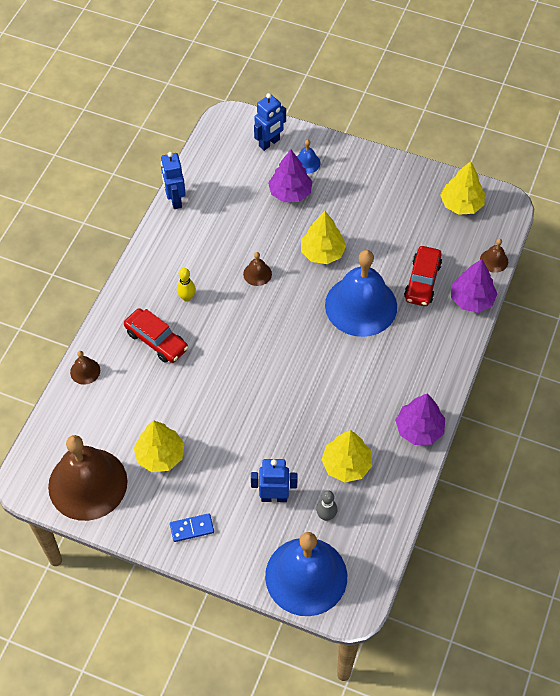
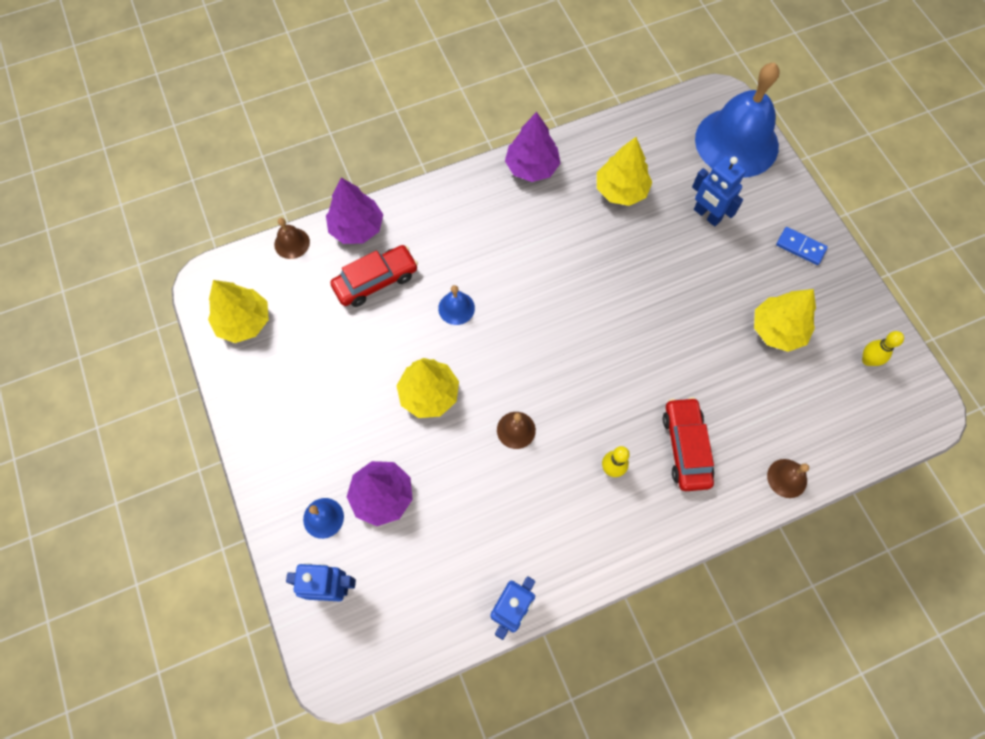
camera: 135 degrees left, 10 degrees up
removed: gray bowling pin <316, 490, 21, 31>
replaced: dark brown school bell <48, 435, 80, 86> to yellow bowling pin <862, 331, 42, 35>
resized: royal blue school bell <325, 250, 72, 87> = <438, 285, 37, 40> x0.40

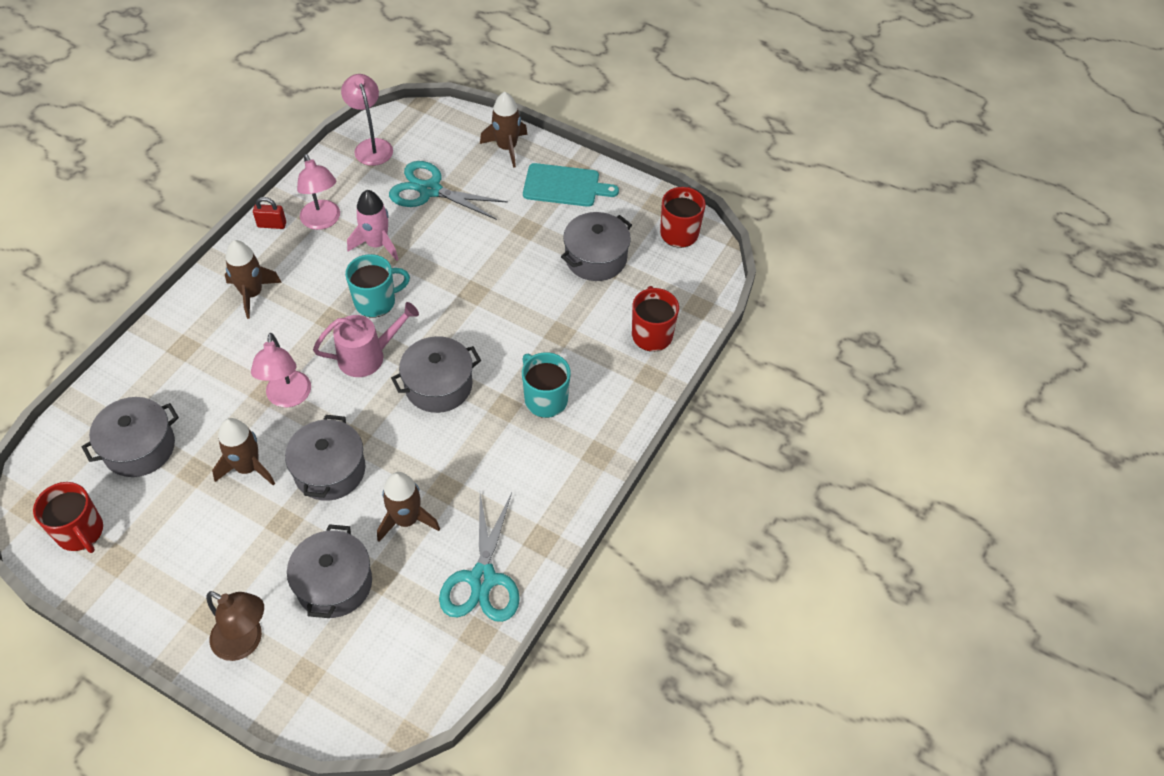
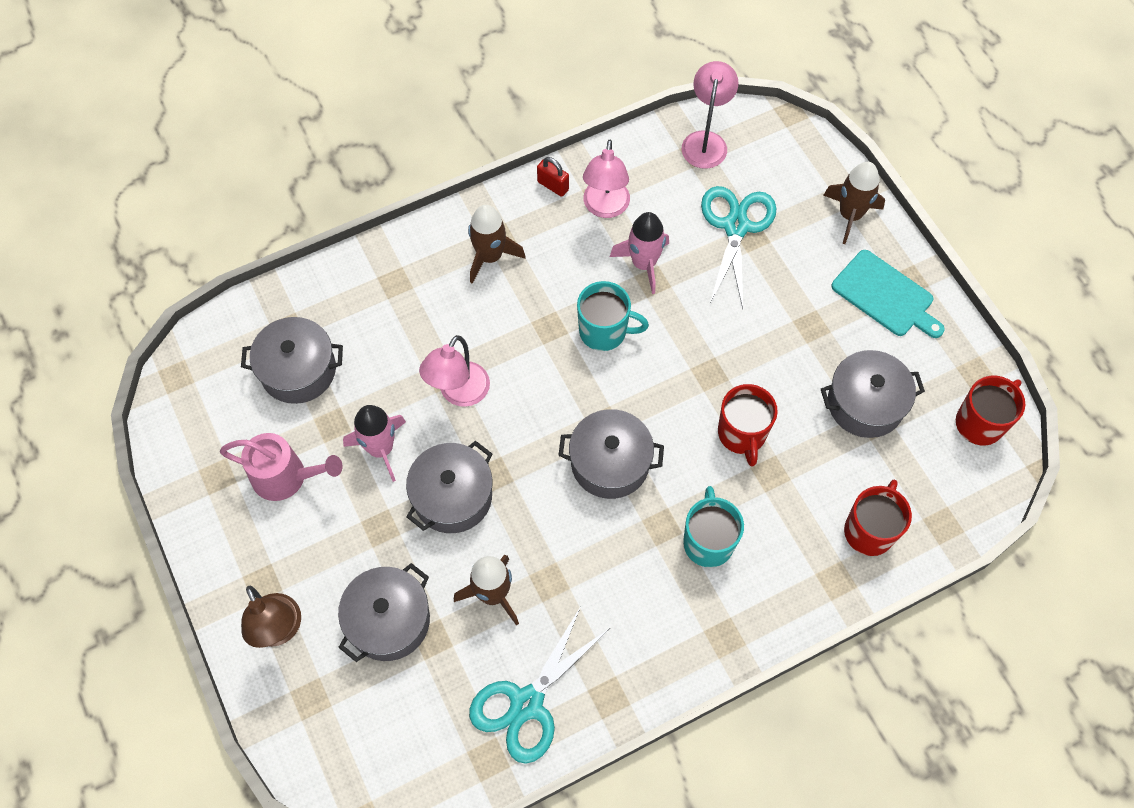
camera: 35 degrees right, 10 degrees up
moved: rose-pink sprinkling can <313, 302, 106, 75> to <220, 433, 123, 68>; red coffee mug <33, 482, 70, 71> to <718, 384, 60, 82>
recoloured: dark brown spaceship <212, 418, 63, 68> to rose-pink spaceship <343, 405, 63, 77>
turned: turquoise shears <389, 161, 119, 59> = <701, 186, 76, 123> 45 degrees clockwise

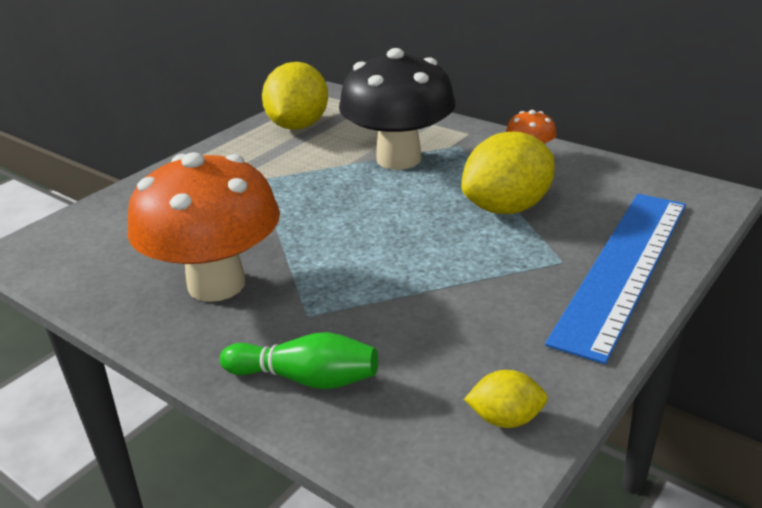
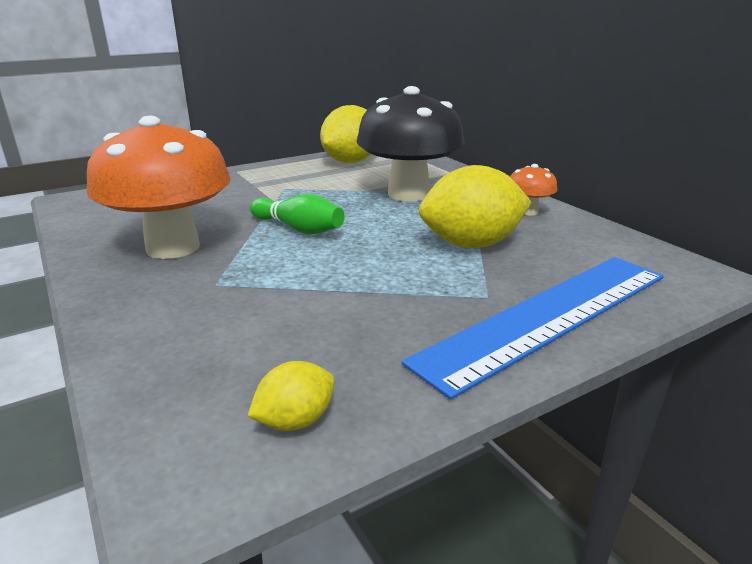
camera: 20 degrees right, 5 degrees down
moved: leaf-green bowling pin <220, 332, 158, 57> to <250, 194, 95, 40>
turned: yellow toy lemon <464, 370, 84, 58> = <248, 361, 86, 70> 60 degrees counterclockwise

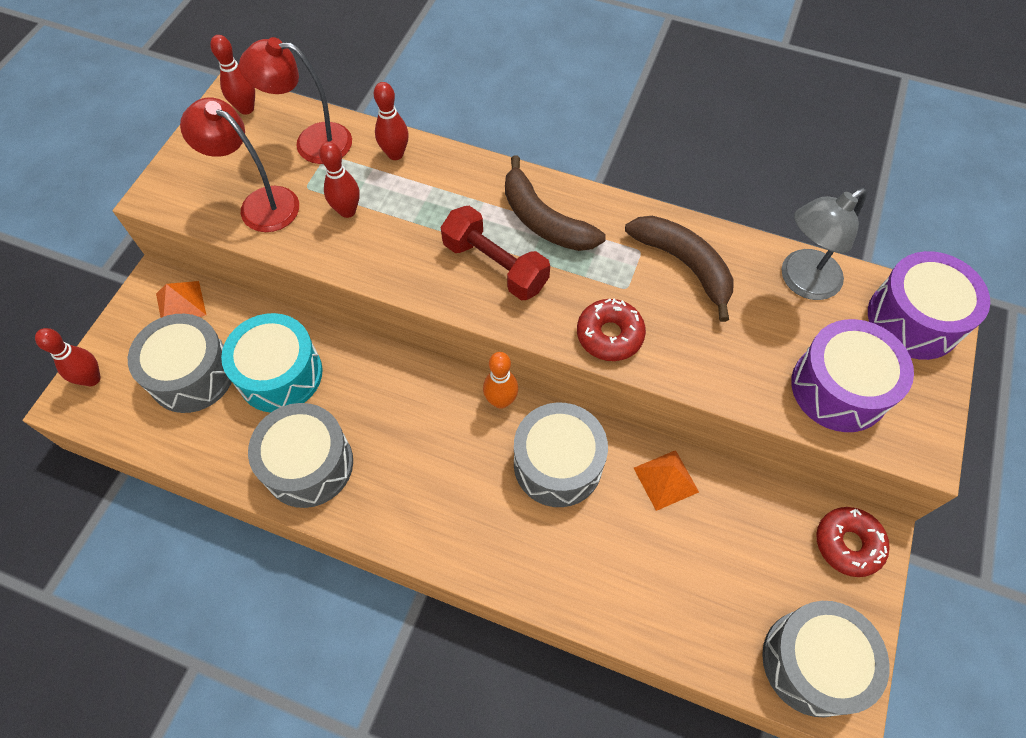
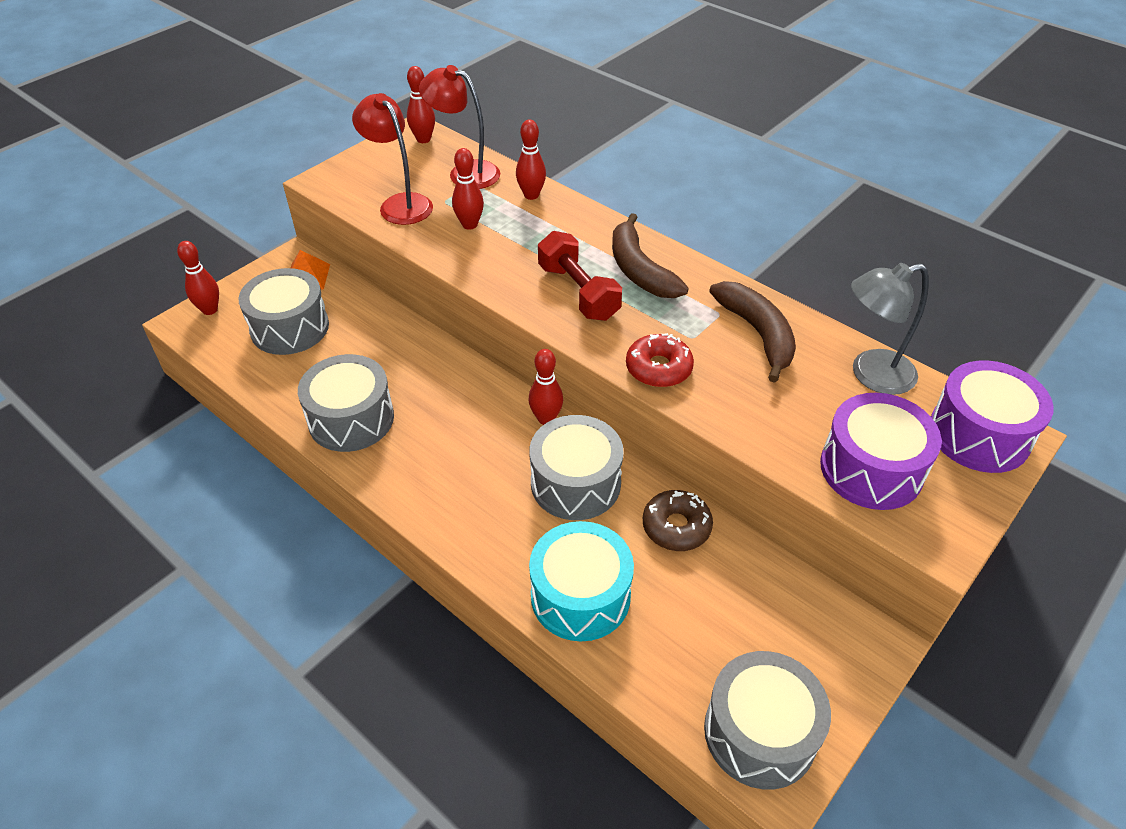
camera: 20 degrees right, 15 degrees down
removed: red donut <816, 507, 74, 70>
moved: turquoise toy drum <221, 313, 101, 99> to <529, 521, 105, 120>
replaced: orange-coloured pyramid <634, 450, 65, 61> to dark brown donut <643, 490, 70, 61>
recoloured: orange-coloured bowling pin <483, 352, 35, 57> to red bowling pin <528, 349, 35, 76>

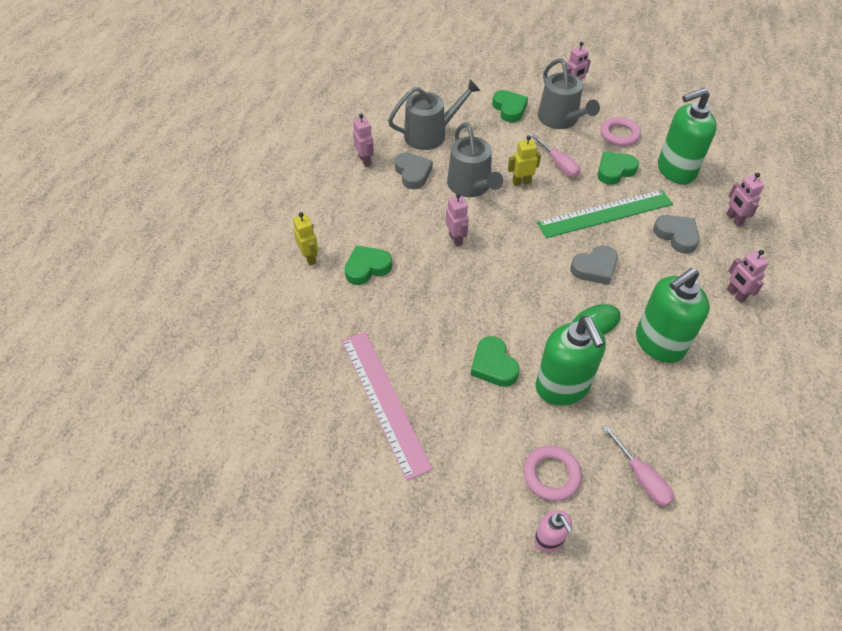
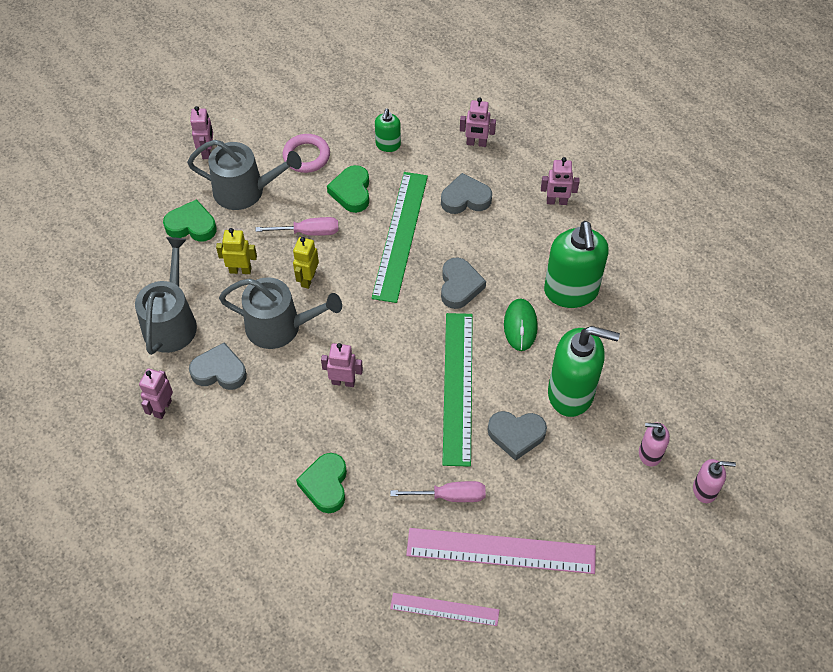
camera: 60 degrees left, 5 degrees up
added: rose-pink straightedge <390, 593, 109, 33>; leaf-green straightedge <442, 313, 31, 154>
moved: yellow robot figure <293, 212, 26, 53> to <216, 228, 41, 46>; rose-pink hand screwdriver <603, 425, 71, 82> to <390, 481, 96, 21>
replaced: rose-pink ring <523, 445, 59, 56> to rose-pink soap pump <639, 423, 31, 43>
recoloured: leaf-green love heart <471, 336, 48, 51> to gray love heart <488, 411, 59, 50>
turned: rose-pink robot figure <353, 114, 21, 53> = <139, 368, 34, 51> 75 degrees counterclockwise
resized: leaf-green soap pump <658, 88, 59, 96> = <375, 108, 26, 44> x0.50

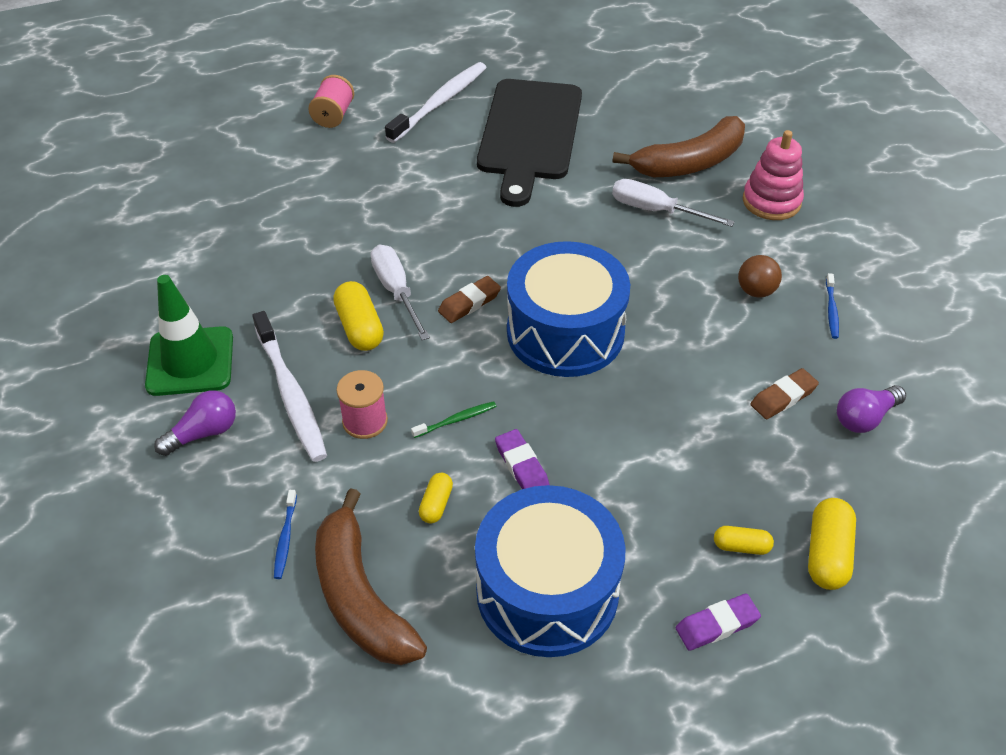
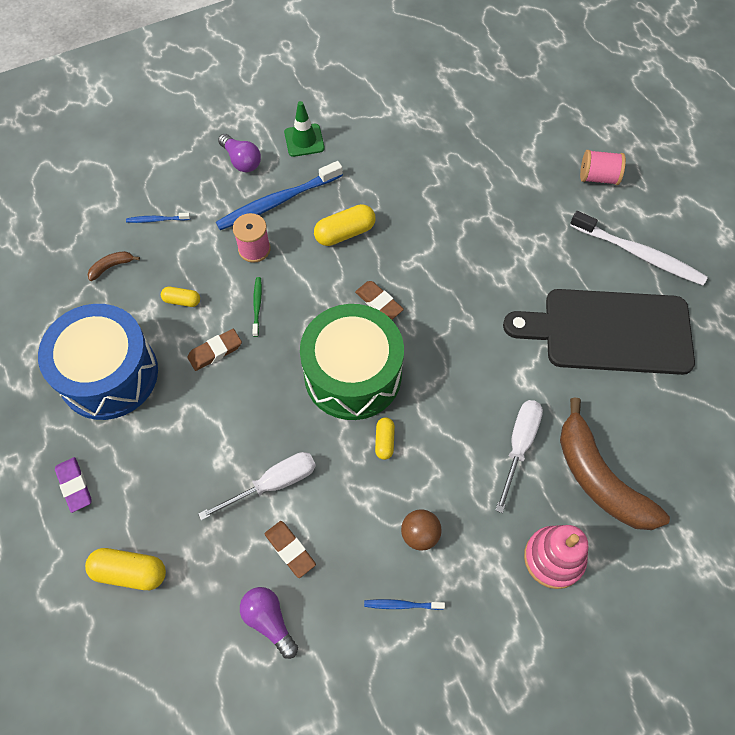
camera: 85 degrees right, 15 degrees up
moved: snow-white hand screwdriver <371, 245, 59, 95> to <198, 452, 118, 69>; yellow pill <714, 526, 60, 29> to <375, 417, 20, 43>
recoloured: violet pencil eraser <495, 429, 55, 60> to dark brown pencil eraser <187, 329, 55, 42>; snow-white tooth brush <252, 311, 75, 151> to royal blue tooth brush <216, 161, 127, 69>; royal blue toy drum <507, 241, 123, 136> to leaf-green toy drum <300, 304, 104, 116>
turned: leaf-green tooth brush <411, 401, 86, 37> = <252, 277, 10, 60> 150 degrees counterclockwise
resized: dark brown banana <315, 488, 112, 177> = <88, 251, 52, 30> x0.40; leaf-green traffic cone <145, 275, 88, 121> = <284, 101, 41, 56> x0.63

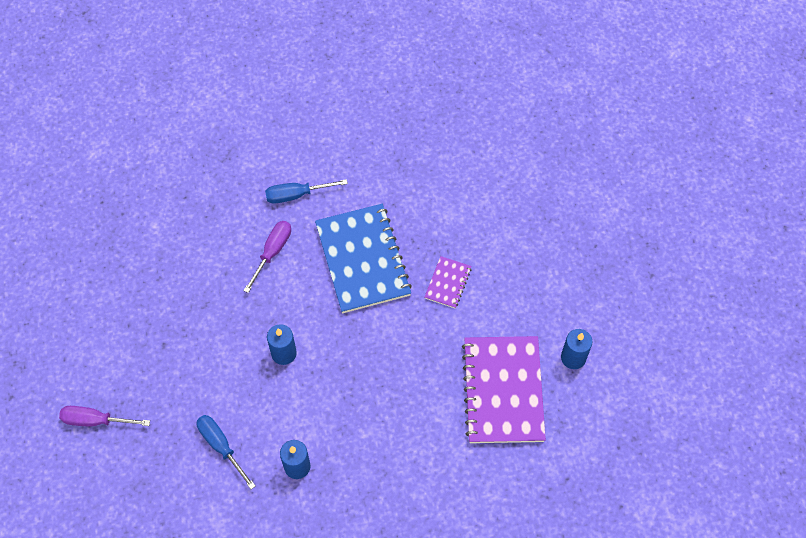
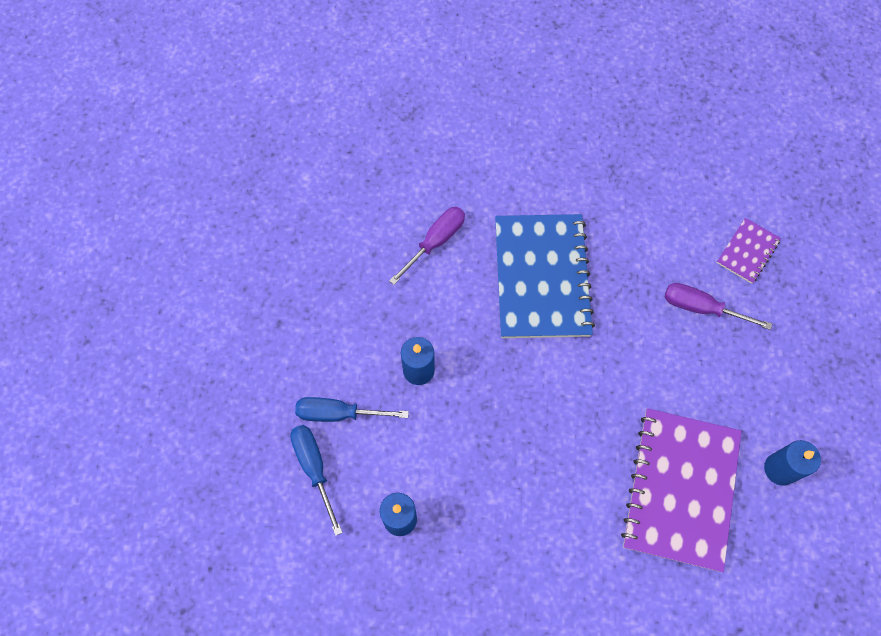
camera: 15 degrees right, 5 degrees up
moved: royal blue hand screwdriver <265, 179, 83, 25> to <295, 397, 114, 25>; violet hand screwdriver <59, 406, 91, 20> to <664, 283, 108, 47>; violet notepad <425, 256, 46, 52> to <717, 218, 64, 66>

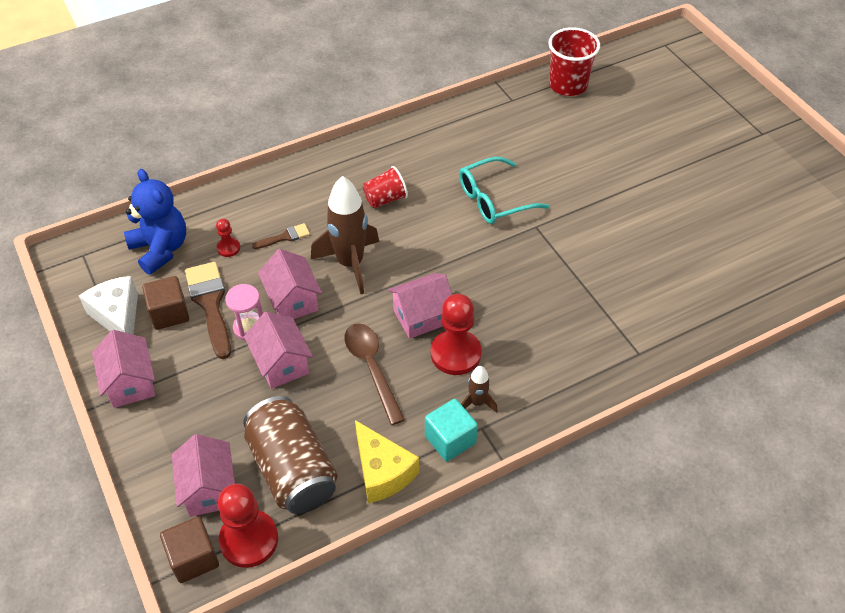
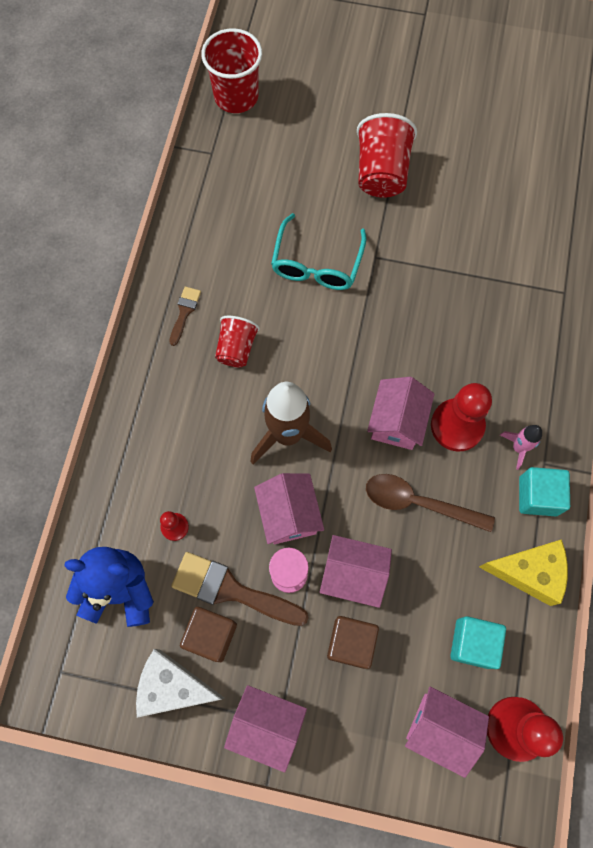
camera: 50 degrees left, 20 degrees up
added: red beaker <357, 113, 60, 85>
moved: dark brown brush <252, 223, 58, 26> to <169, 287, 32, 59>; dark brown solid cube <160, 516, 59, 67> to <327, 616, 52, 53>
replaced: dark brown tin <243, 396, 95, 118> to turquoise solid cube <450, 616, 56, 53>
recoloured: dark brown spaceship <461, 366, 37, 47> to rose-pink spaceship <500, 425, 42, 45>
turned: rose-pink toy house <258, 249, 64, 70> = <254, 473, 70, 71> 60 degrees clockwise

